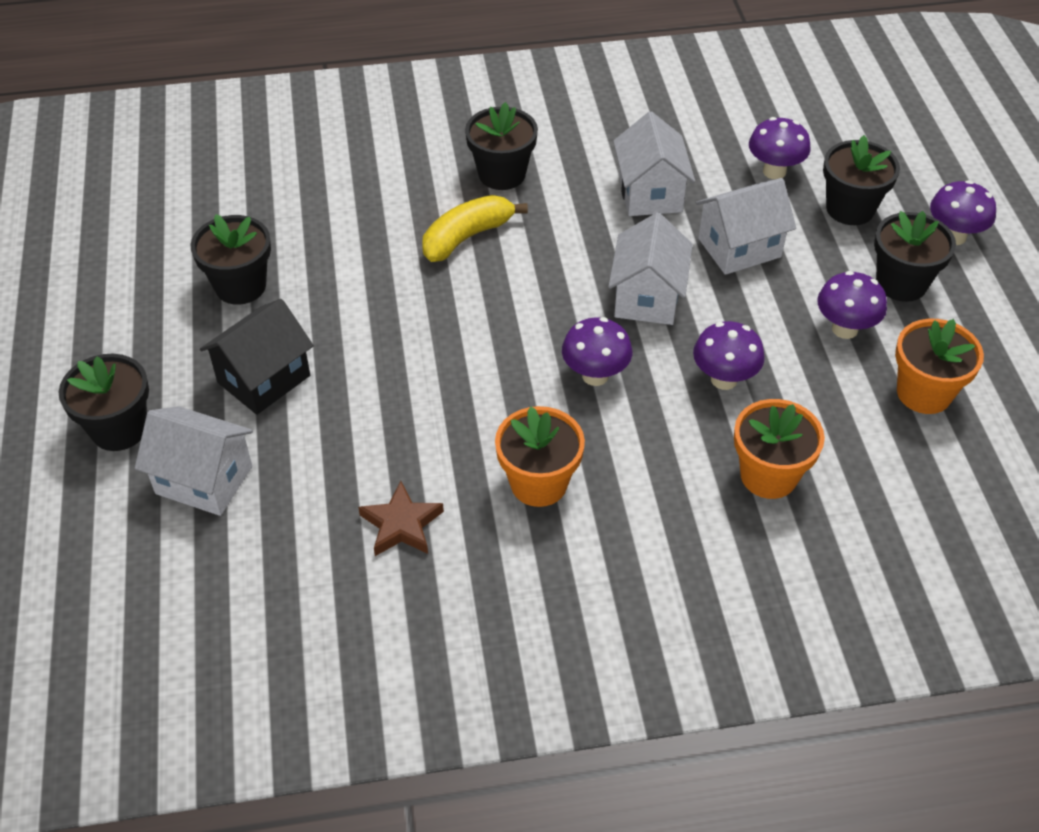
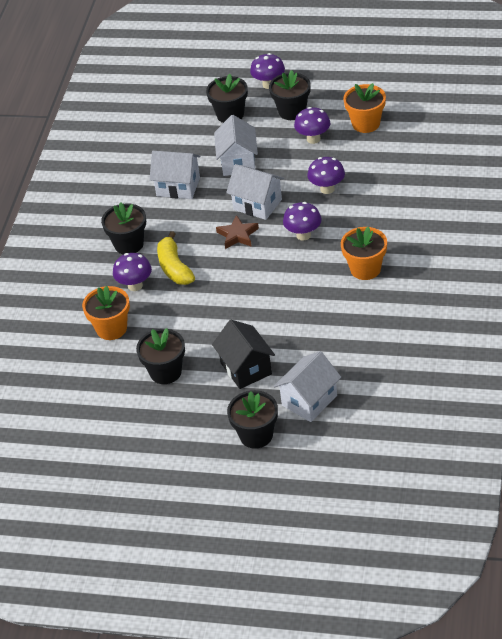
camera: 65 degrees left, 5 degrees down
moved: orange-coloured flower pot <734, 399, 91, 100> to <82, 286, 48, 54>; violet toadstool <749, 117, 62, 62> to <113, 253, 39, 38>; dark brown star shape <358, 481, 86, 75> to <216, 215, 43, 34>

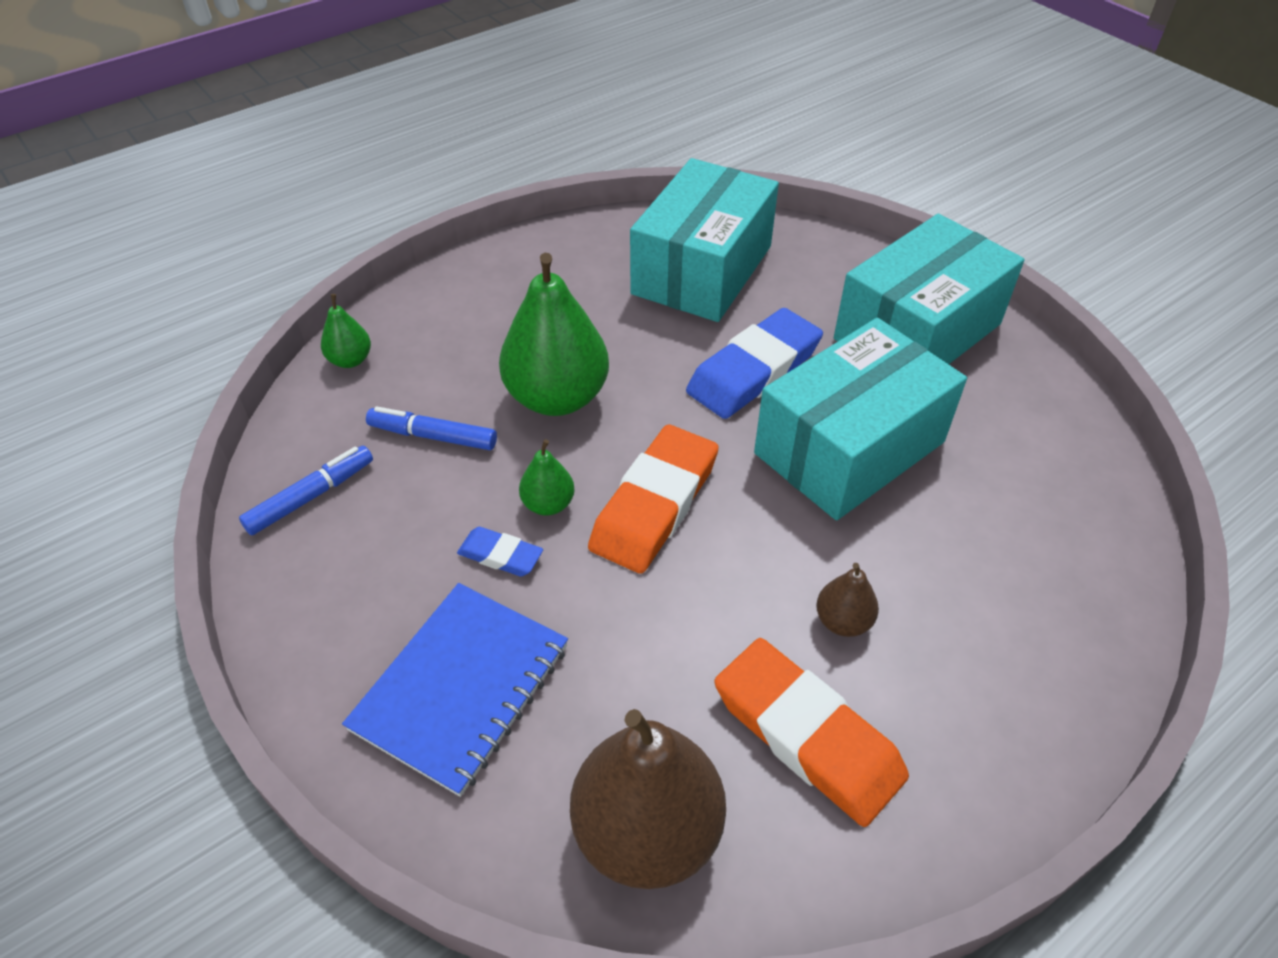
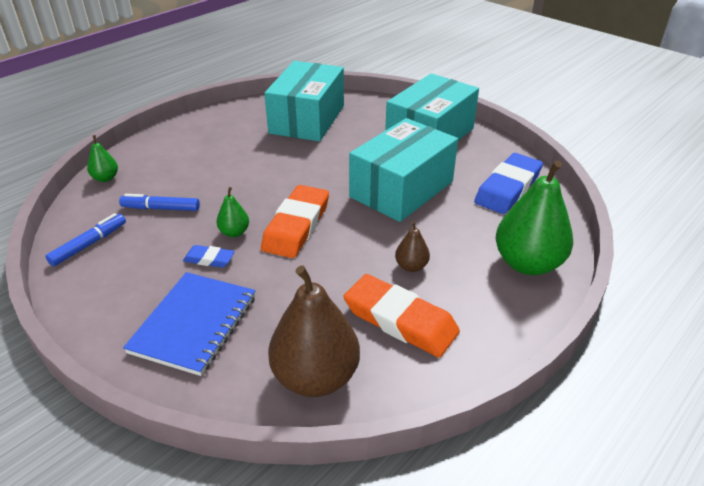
camera: 10 degrees left, 10 degrees down
moved: royal blue pencil eraser <686, 308, 137, 111> to <474, 153, 69, 61>; leaf-green pear <499, 253, 110, 163> to <496, 160, 77, 115>

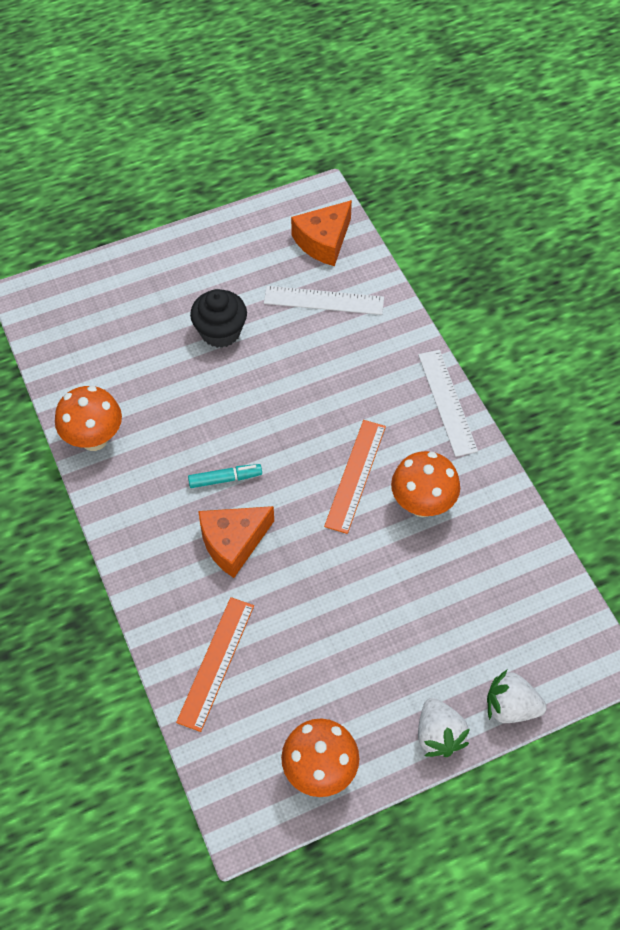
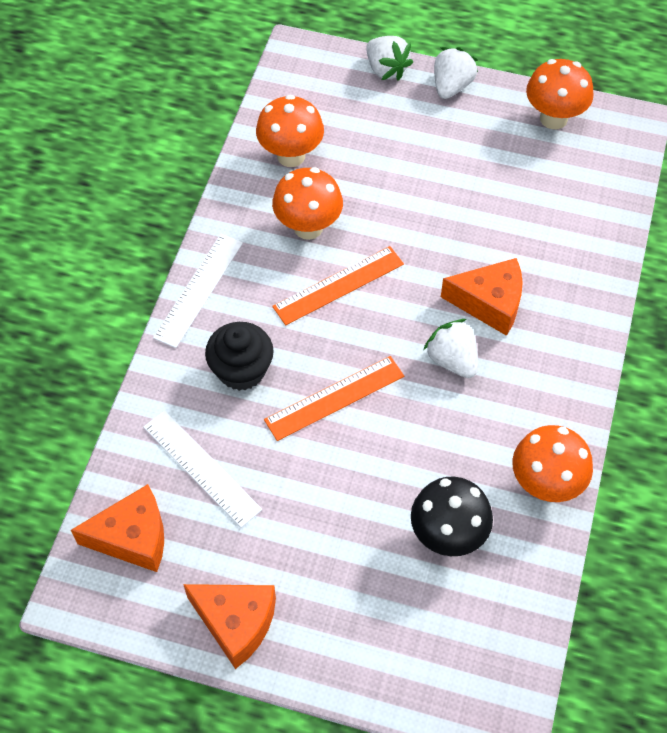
camera: 140 degrees left, 0 degrees up
added: orange-coloured cheese wedge <183, 584, 93, 85>; orange-coloured toadstool <256, 94, 68, 73>; jet-black toadstool <411, 477, 82, 79>
moved: jet-black muffin <190, 289, 57, 59> to <205, 322, 69, 69>; orange-coloured straightedge <176, 597, 78, 135> to <264, 356, 140, 85>
replaced: turquoise marker pen <188, 464, 74, 24> to snow-white berry <423, 319, 55, 59>

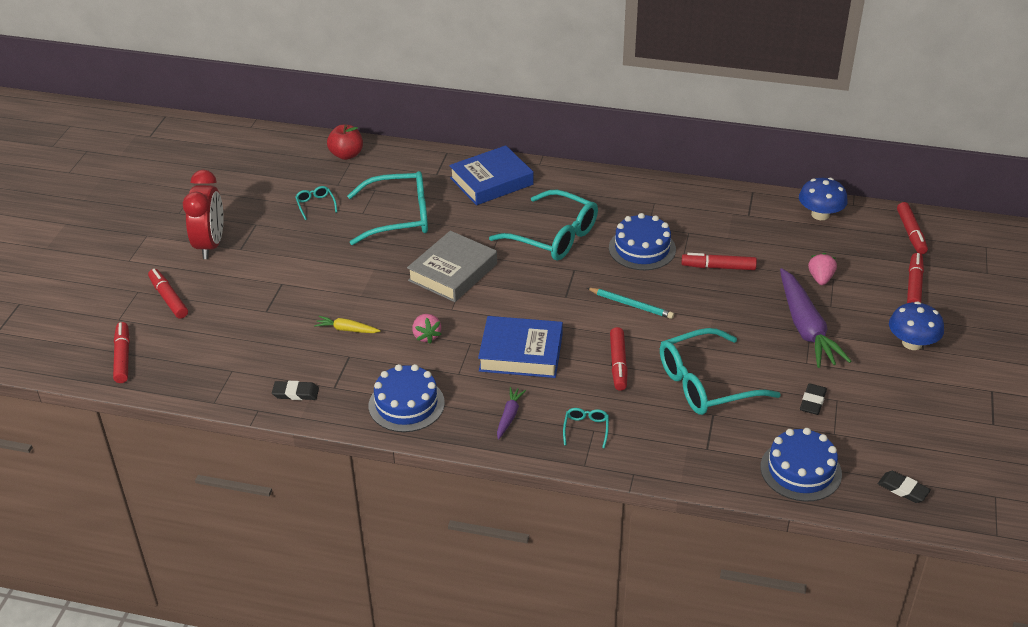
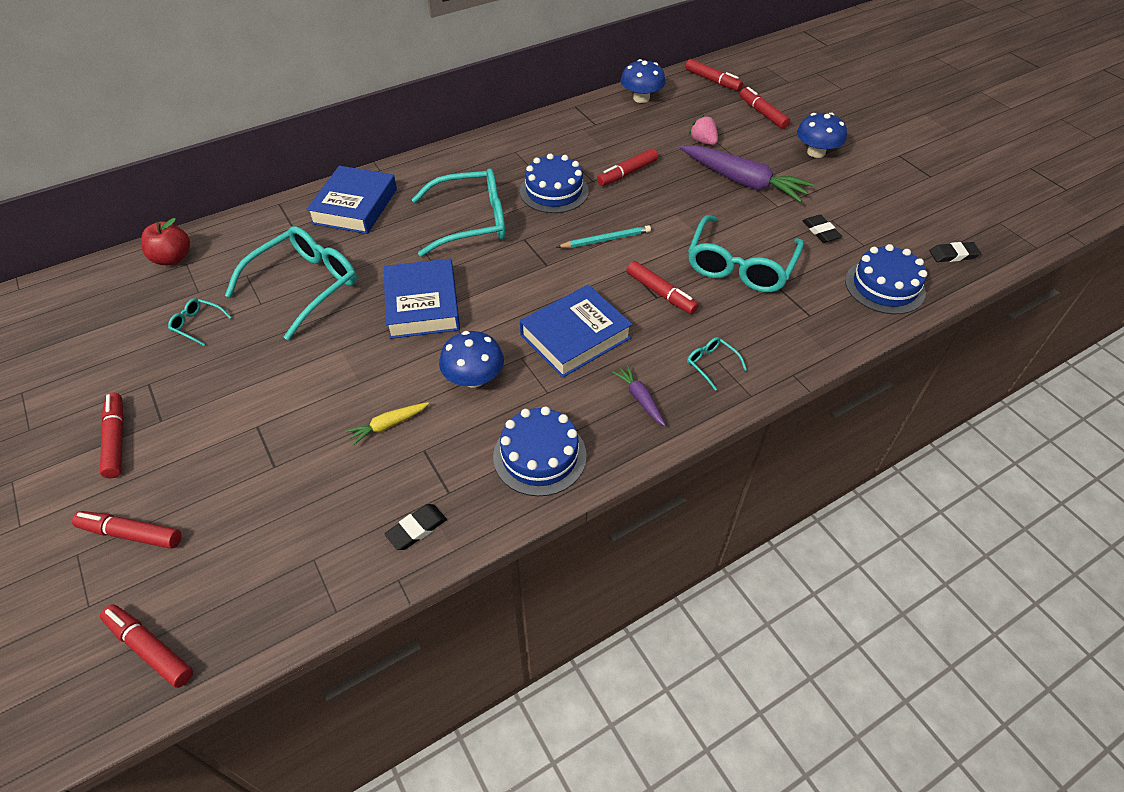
camera: 45 degrees left, 10 degrees up
replaced: red clock <183, 170, 40, 89> to red marker pen <100, 393, 24, 85>; rose-pink berry <412, 314, 30, 30> to royal blue toadstool <439, 331, 65, 57>
recoloured: gray book <407, 231, 90, 71> to royal blue book <384, 259, 76, 80>

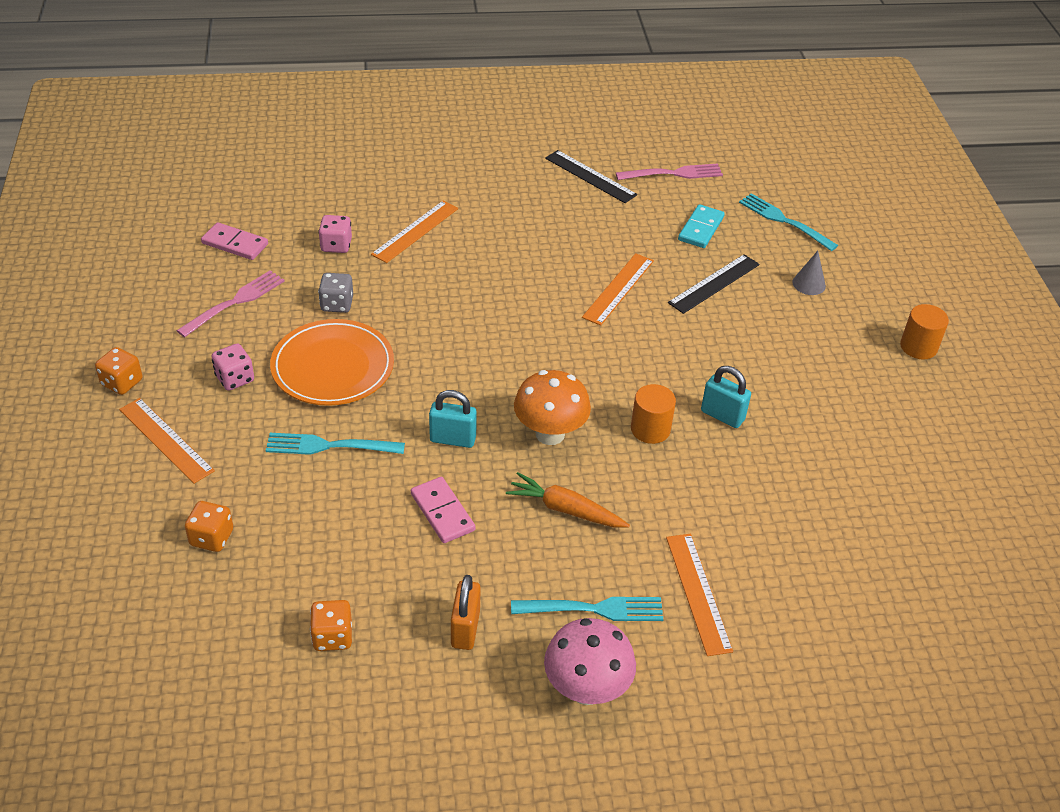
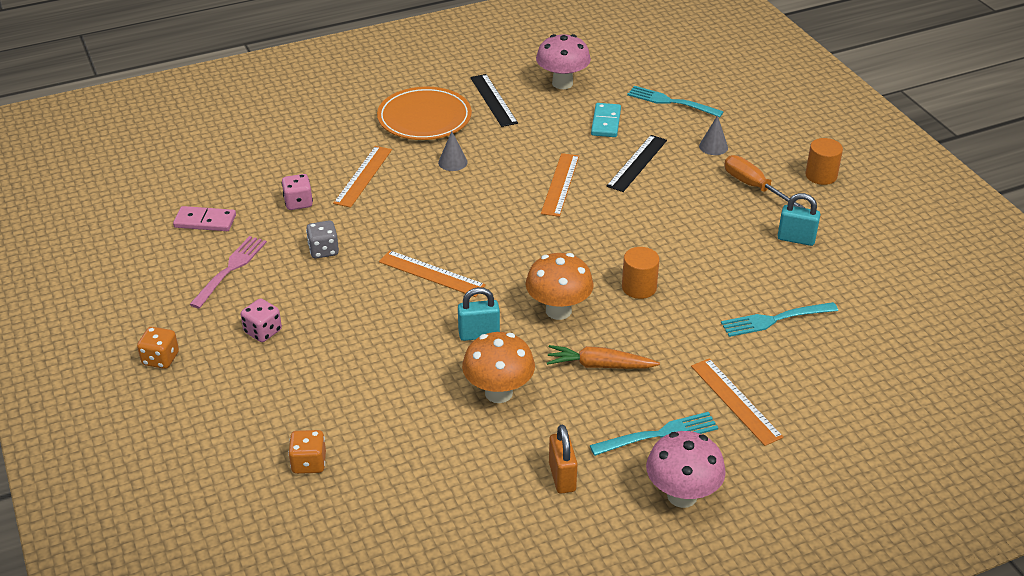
camera: 15 degrees left, 5 degrees down
removed: orange-coloured game die <310, 600, 42, 51>
added: gray cone <438, 131, 30, 40>; orange-coloured hand screwdriver <724, 155, 81, 53>
moved: orange-coloured flat dish <270, 319, 124, 87> to <377, 87, 95, 53>; orange-coloured straightedge <119, 398, 96, 86> to <379, 250, 107, 47>; turquoise dinner fork <266, 433, 139, 22> to <721, 302, 117, 35>; turquoise small lock <701, 366, 50, 62> to <777, 193, 43, 53>
replaced: rose-pink domino piece <411, 477, 64, 66> to orange-coloured toadstool <462, 332, 73, 71>; rose-pink dinner fork <616, 163, 107, 17> to rose-pink toadstool <536, 34, 55, 55>
turned: jet-black straightedge <545, 150, 92, 53> = <470, 74, 48, 53> 45 degrees clockwise

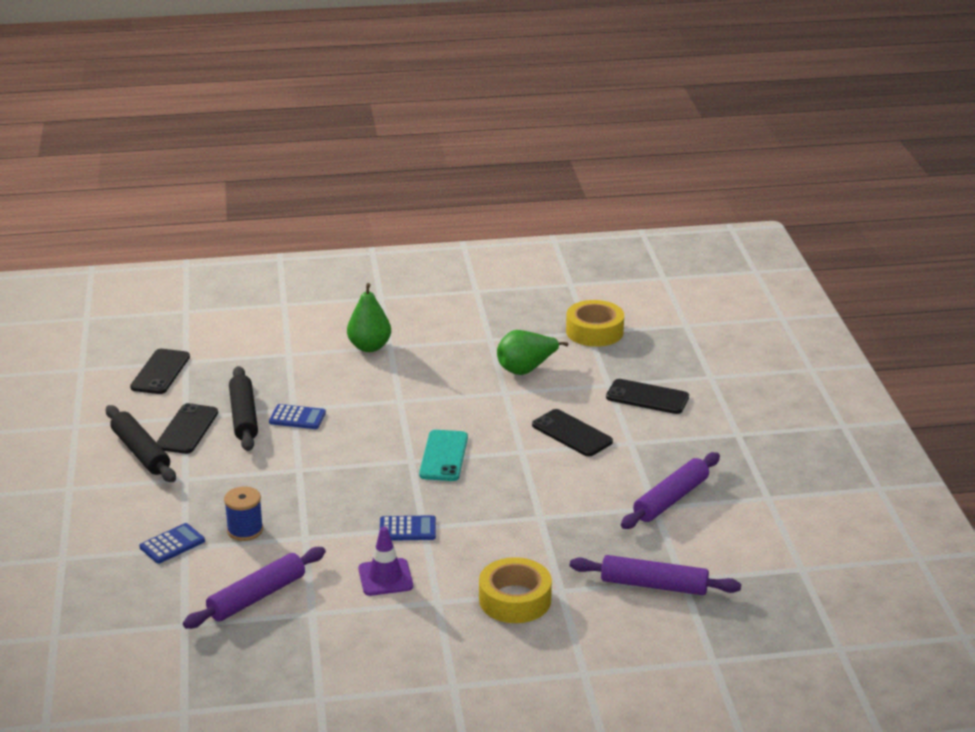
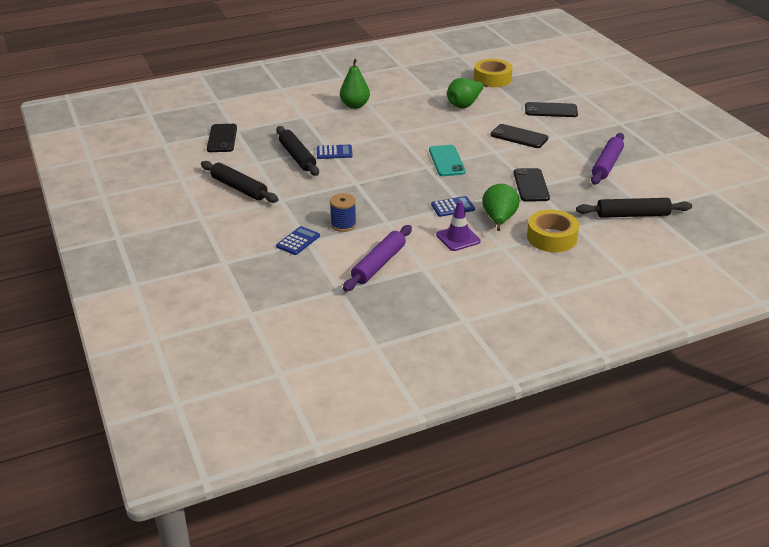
camera: 15 degrees left, 5 degrees up
added: leaf-green pear <482, 184, 38, 47>
moved: jet-black phone <156, 403, 62, 51> to <514, 168, 36, 34>
recoloured: violet pastry roller <570, 555, 171, 40> to jet-black pastry roller <576, 198, 116, 20>

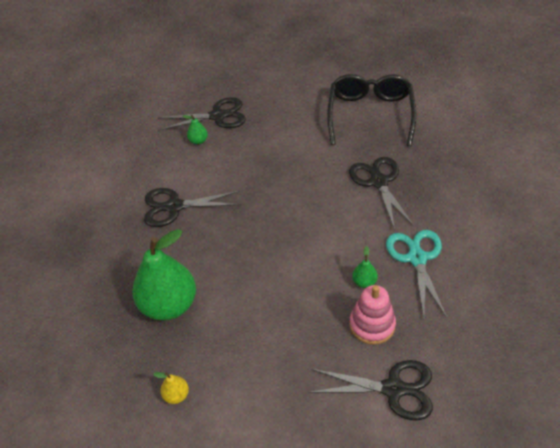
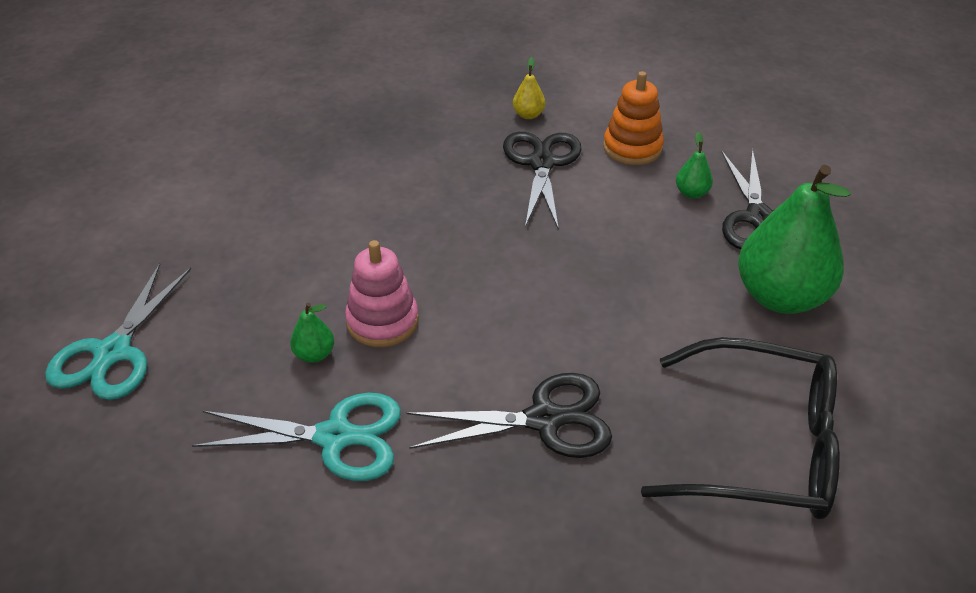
camera: 95 degrees right, 5 degrees down
added: orange-coloured stacking toy <603, 71, 61, 94>
moved: rose-pink stacking toy <350, 285, 46, 60> to <345, 240, 74, 107>; yellow pear <153, 372, 36, 32> to <513, 57, 32, 62>; leaf-green pear <132, 229, 64, 92> to <738, 165, 113, 149>
recoloured: jet-black shears <309, 360, 124, 61> to turquoise shears <45, 263, 146, 137>

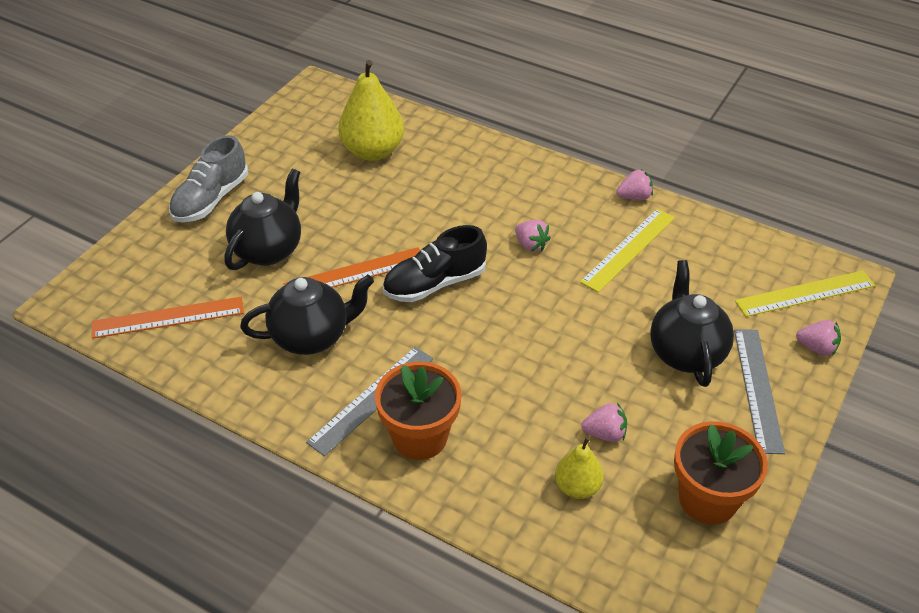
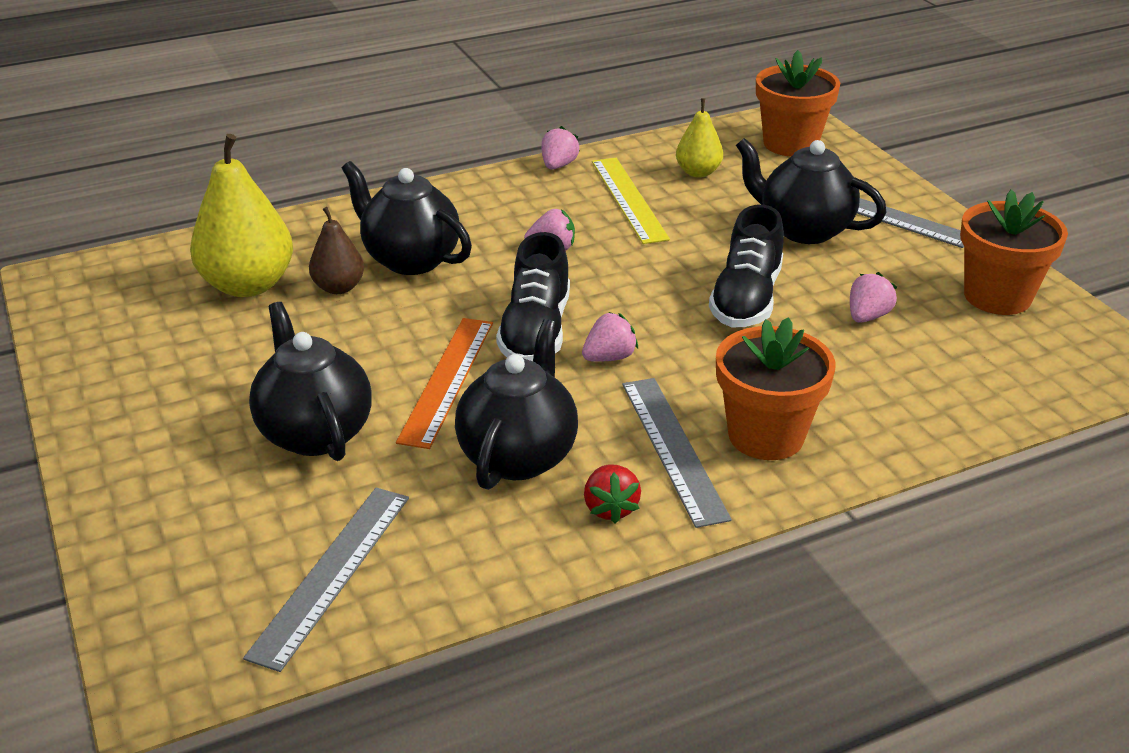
camera: 55 degrees left, 10 degrees down
removed: gray sneaker <169, 135, 79, 87>
added: dark brown pear <309, 207, 55, 87>; jet-black tea pot <342, 161, 130, 114>; red berry <584, 464, 57, 60>; jet-black sneaker <709, 205, 75, 123>
moved: rose-pink berry <796, 320, 45, 36> to <582, 312, 56, 50>; yellow pear <555, 437, 49, 62> to <676, 99, 47, 79>
replaced: yellow straightedge <735, 270, 140, 47> to orange-coloured flower pot <756, 50, 84, 106>
recoloured: orange-coloured straightedge <92, 297, 152, 42> to gray straightedge <243, 488, 166, 184>

